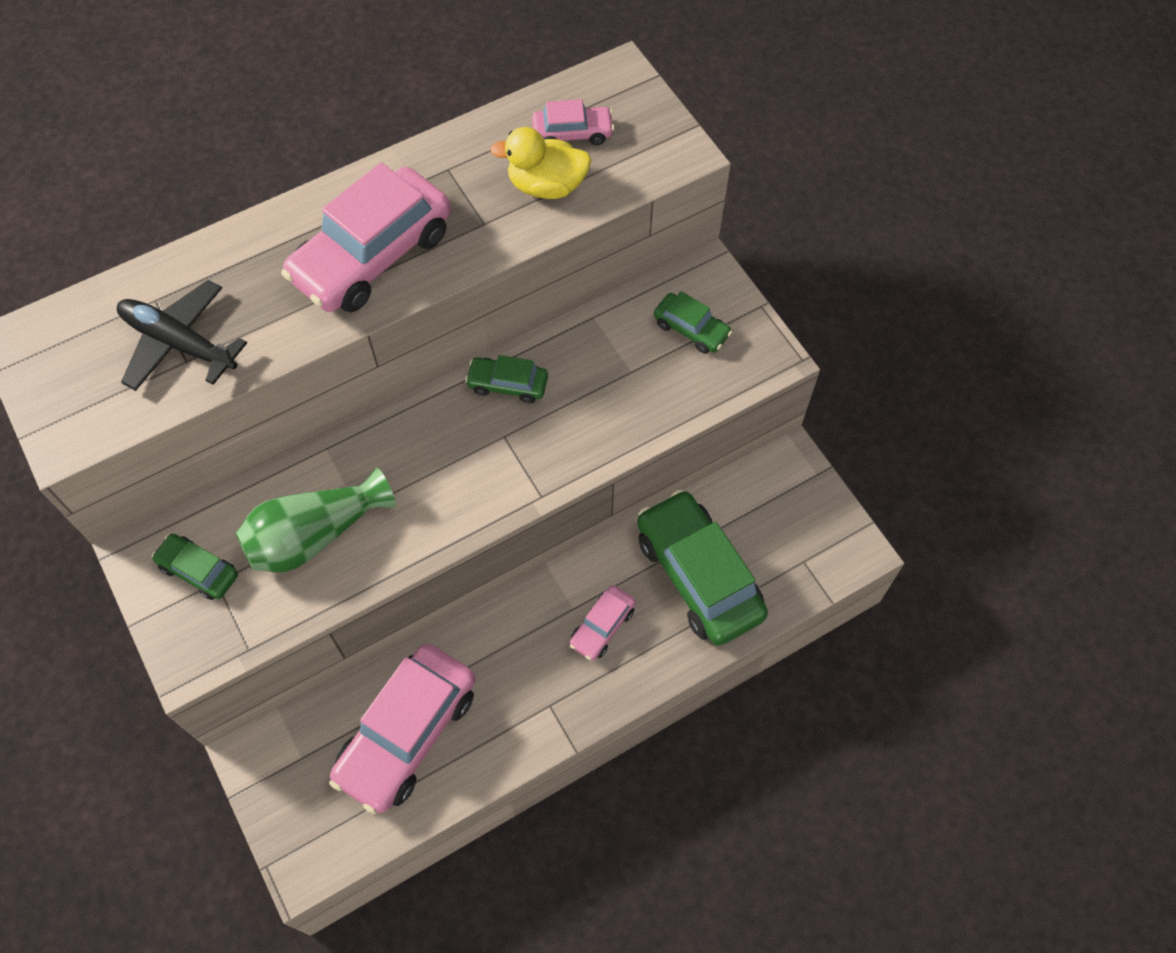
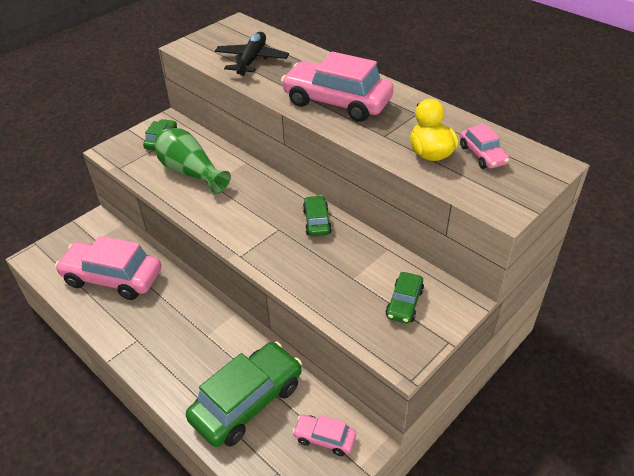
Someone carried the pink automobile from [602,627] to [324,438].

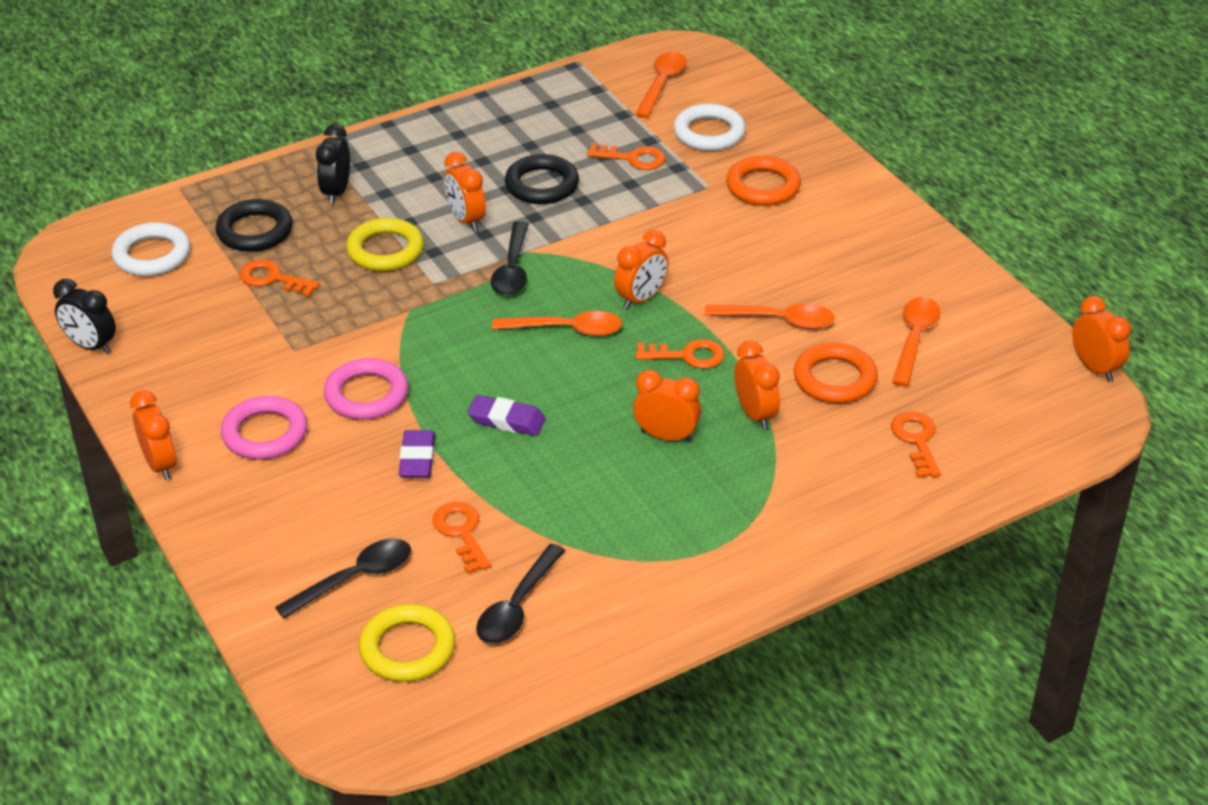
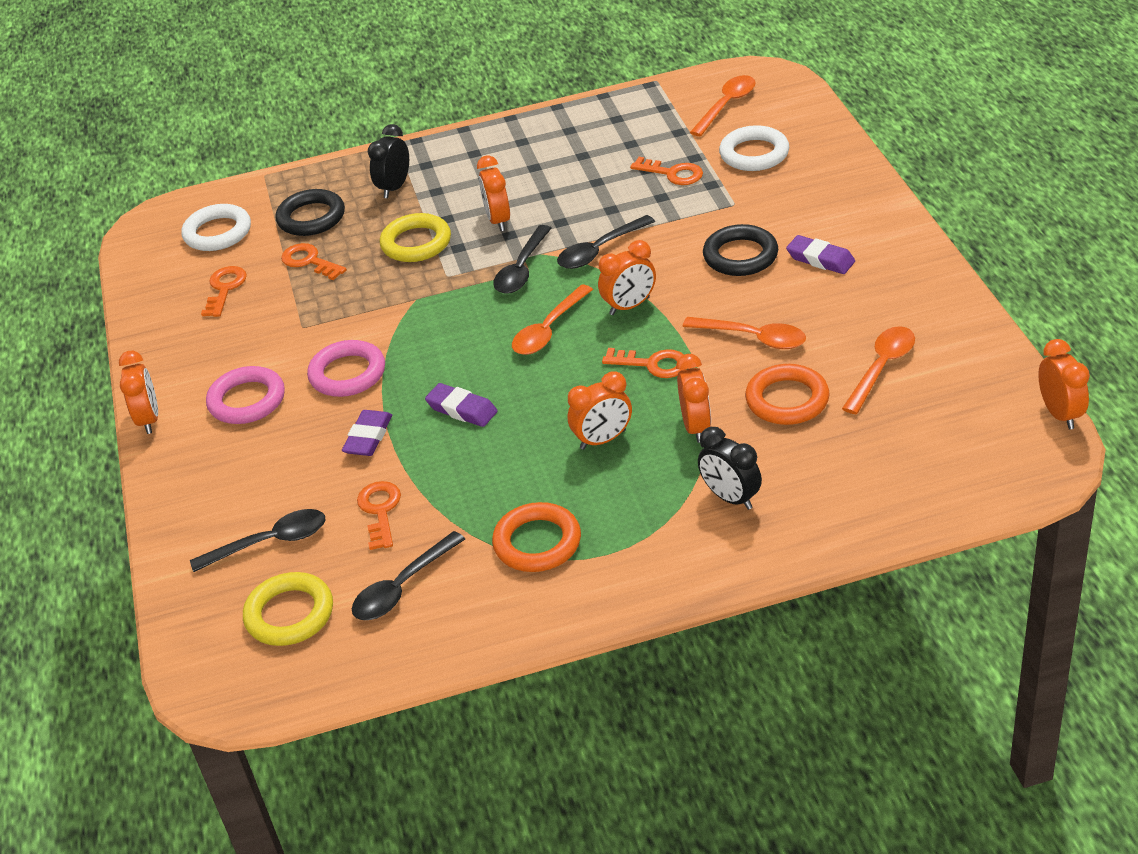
Someone carried the black bedside clock from [91,346] to [730,498]. Someone rotated the bright orange teaspoon at [566,329] by 105 degrees clockwise. Someone carried the black torus from [542,185] to [740,256]. Someone rotated the bright orange bedside clock at [666,436] by 120 degrees clockwise. Someone carried the bright orange torus from [763,186] to [537,542]. Someone carried the bright orange latchkey from [916,440] to [225,288]. Someone put down the black teaspoon at [600,250]. Someone put down the purple gum eraser at [820,259].

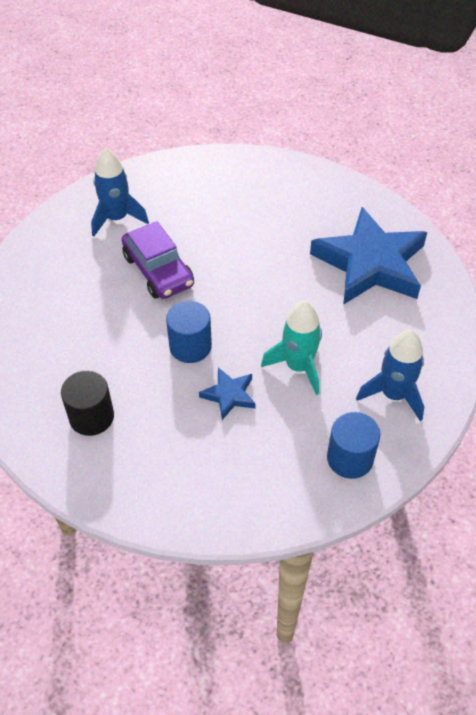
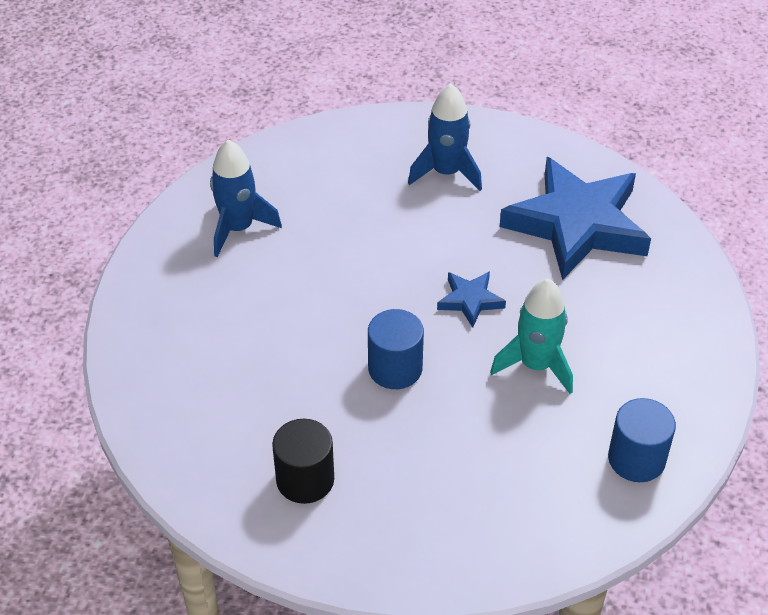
Someone took away the purple automobile at [158,270]. Someone carried the cobalt star from [229,395] to [470,300]. Someone carried the cobalt toy rocket from [393,395] to [446,172].

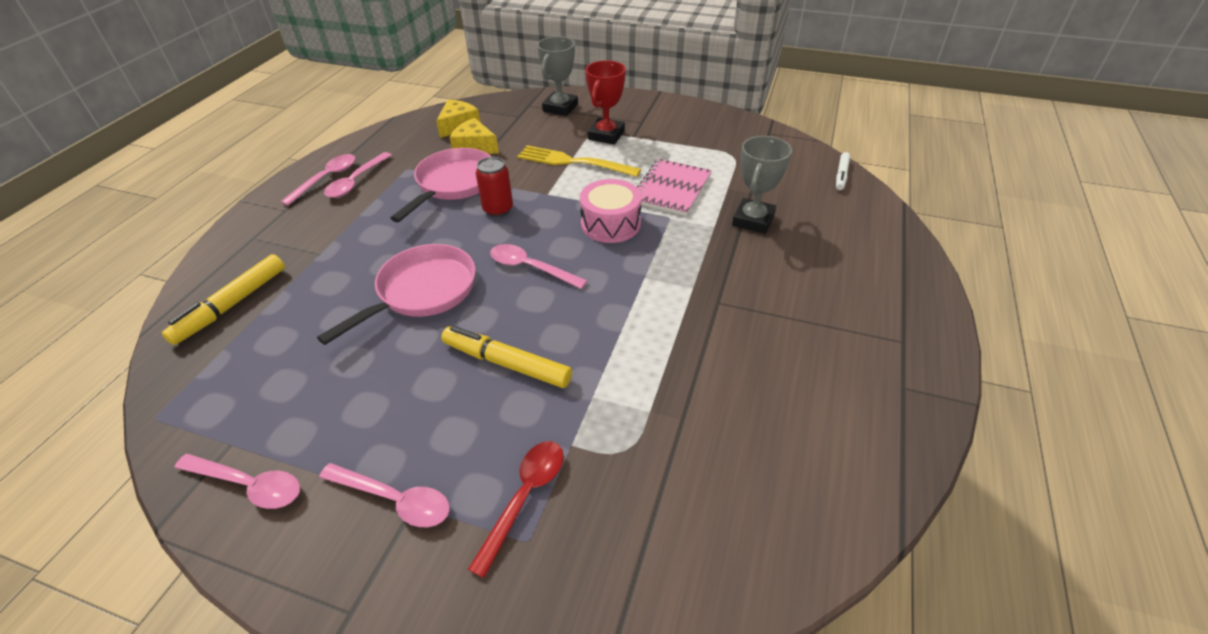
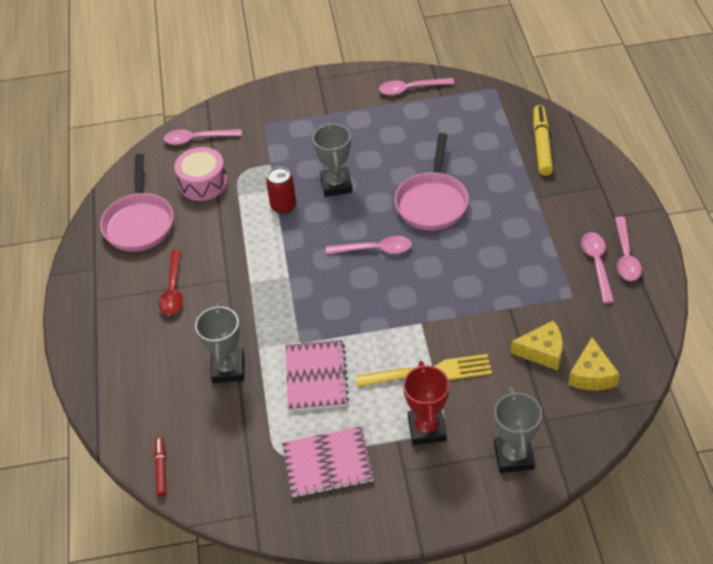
Someone carried the pink teaspoon from [394,500] to [197,139]. Someone carried the pink skillet from [453,184] to [139,223]. Someone swapped the bright yellow marker at [507,364] for the ash-grey prize cup at [336,185]. Someone carried the crimson teaspoon from [524,498] to [173,289]. Someone carried the crimson soda can from [498,209] to [283,206]. Someone carried the pink toy drum from [610,224] to [203,183]. Someone repainted the pure white marker at [841,175], which became the crimson marker at [161,469]. Someone put down the pink notepad at [327,463].

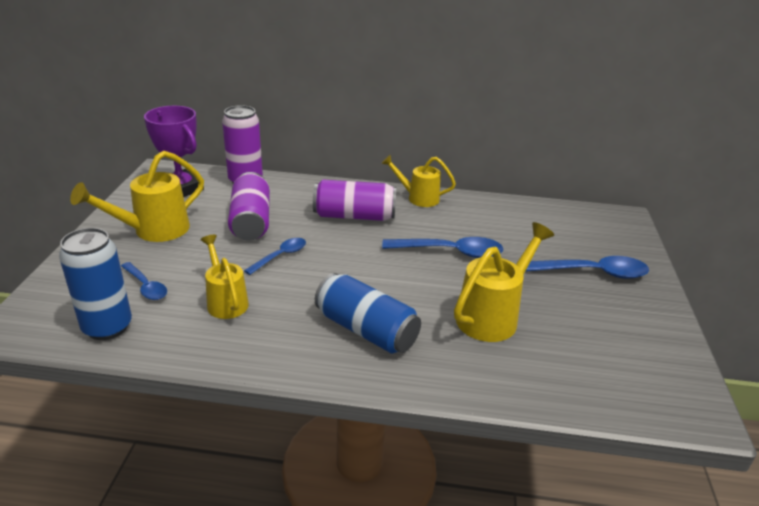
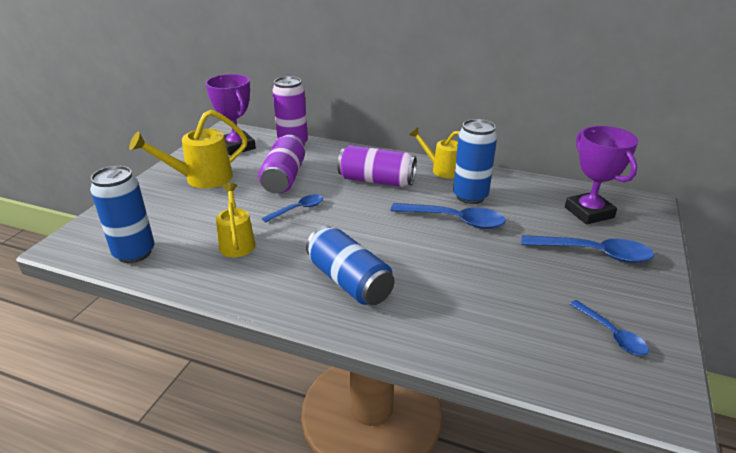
Someone carried the cobalt teaspoon from [146,286] to [611,334]. Someone took away the bright yellow sprinkling can at [492,316]. Someone put down the cobalt soda can at [470,196]. Someone put down the purple prize cup at [589,212].

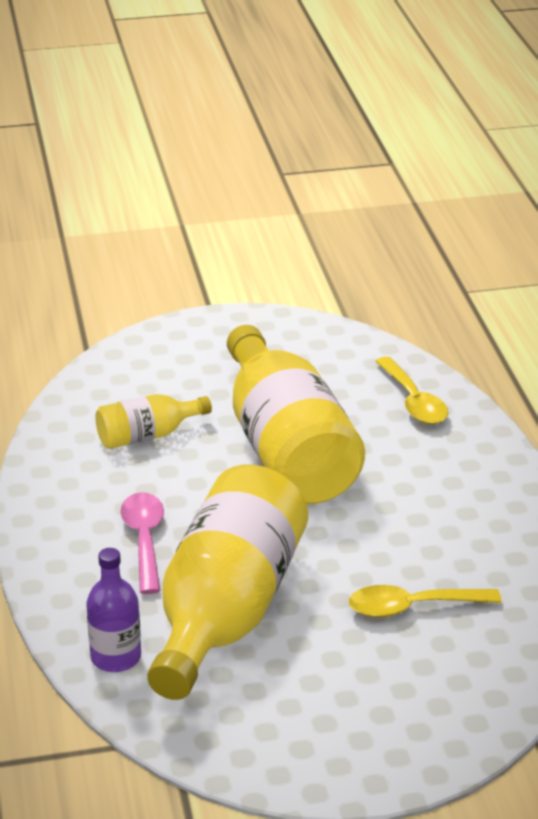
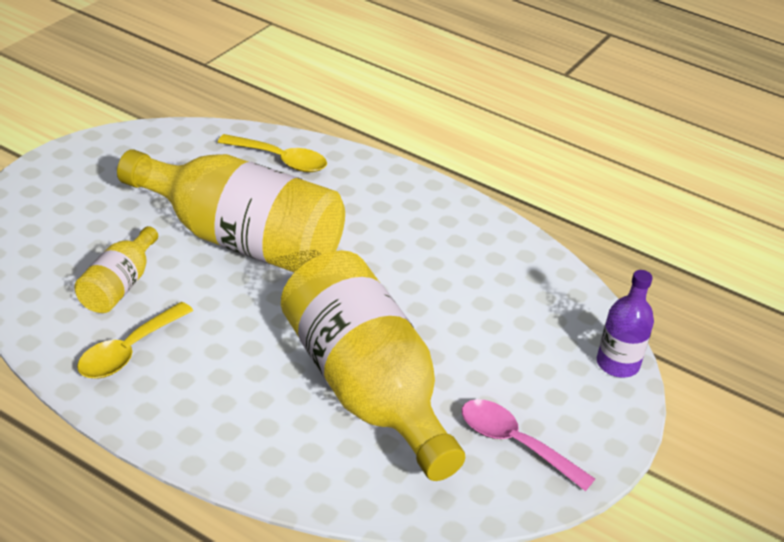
Someone carried the purple flask from [116,657] to [617,364]. Someone carried the pink teaspoon from [144,540] to [514,443]. Someone carried the bright yellow teaspoon from [412,607] to [129,351].

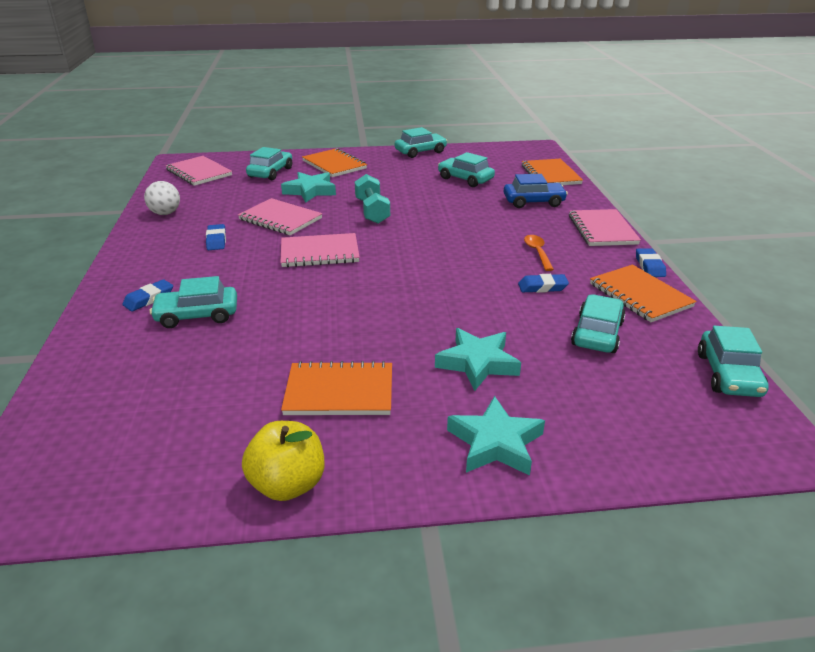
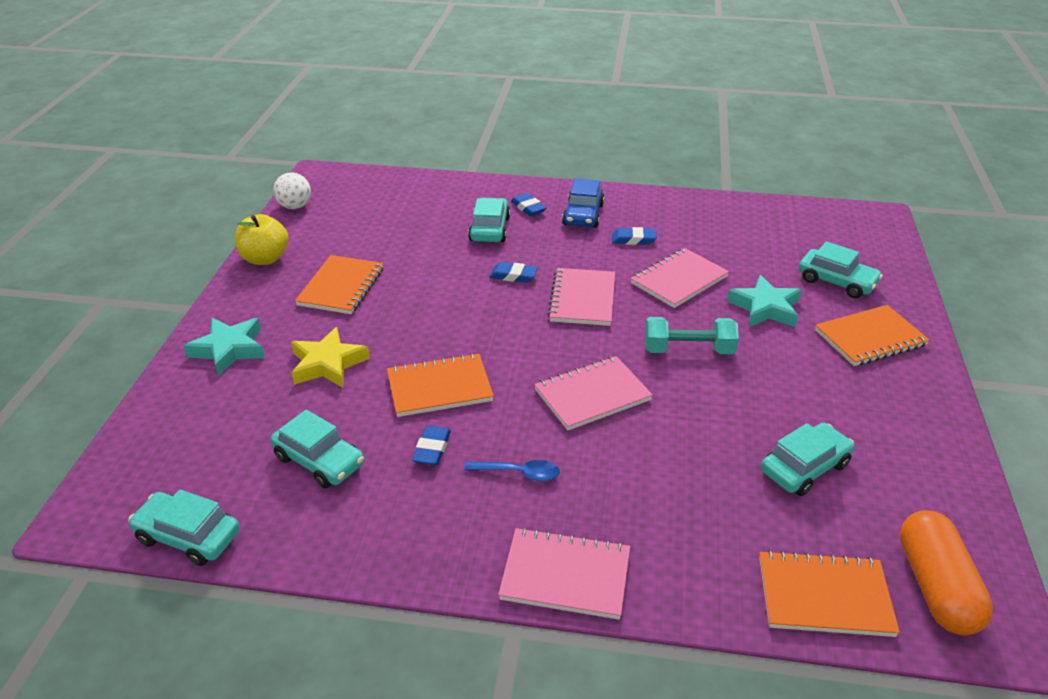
Someone carried the pure white sphere from [165,213] to [295,206]. Someone carried the pink notepad from [199,173] to [592,395]. Someone took away the turquoise automobile at [420,152]. Someone repainted the turquoise star at [477,363], which became the bright yellow star at [327,364]. Someone carried the cobalt automobile from [533,202] to [583,215]. Someone repainted the bright orange teaspoon at [537,252], which became the cobalt teaspoon at [519,473]. Someone carried the bright orange notepad from [640,295] to [439,388]. Someone carried the cobalt gum eraser from [649,266] to [513,276]. Someone put down the bright orange pill at [936,587].

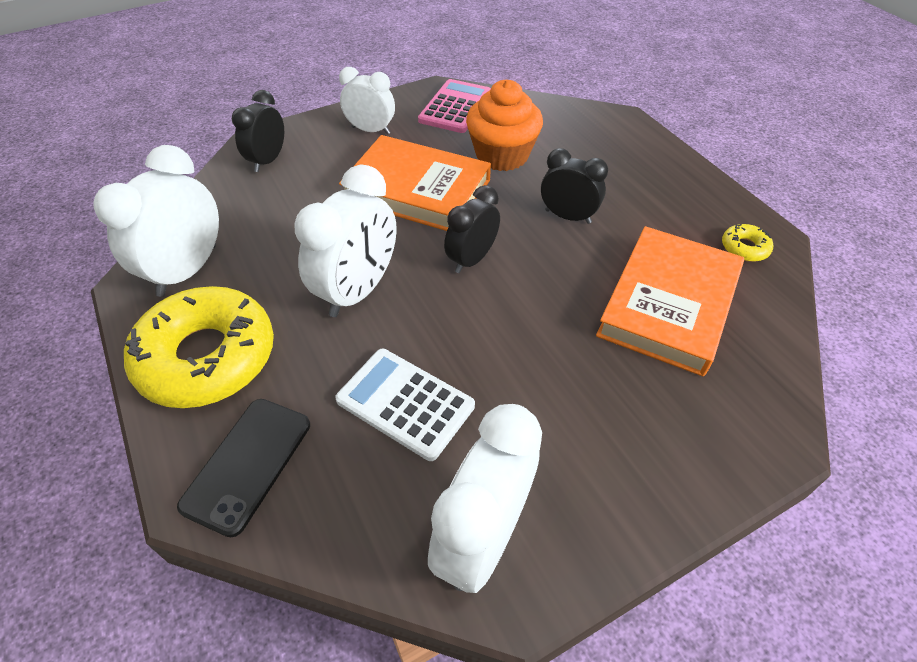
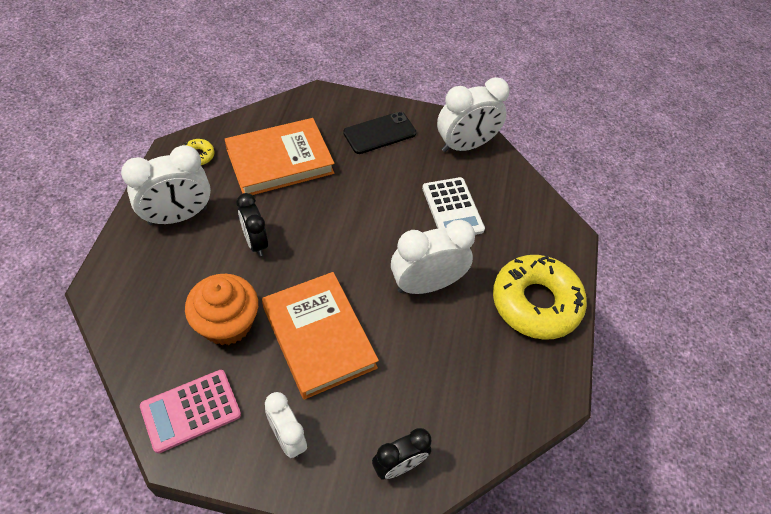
Someone carried the pure white bedside clock from [187,271] to [178,216]. Someone carried the black phone from [247,464] to [379,133]. Someone took away the black bedside clock at [471,259].

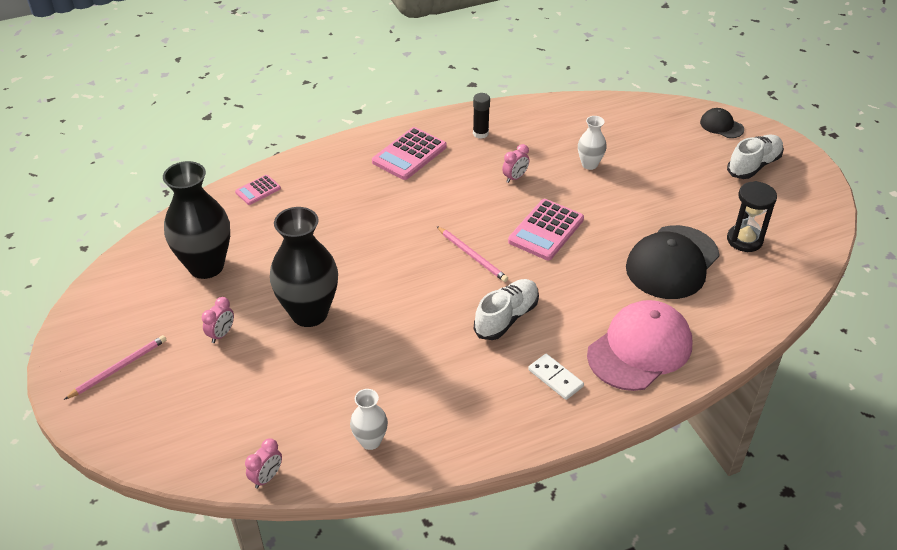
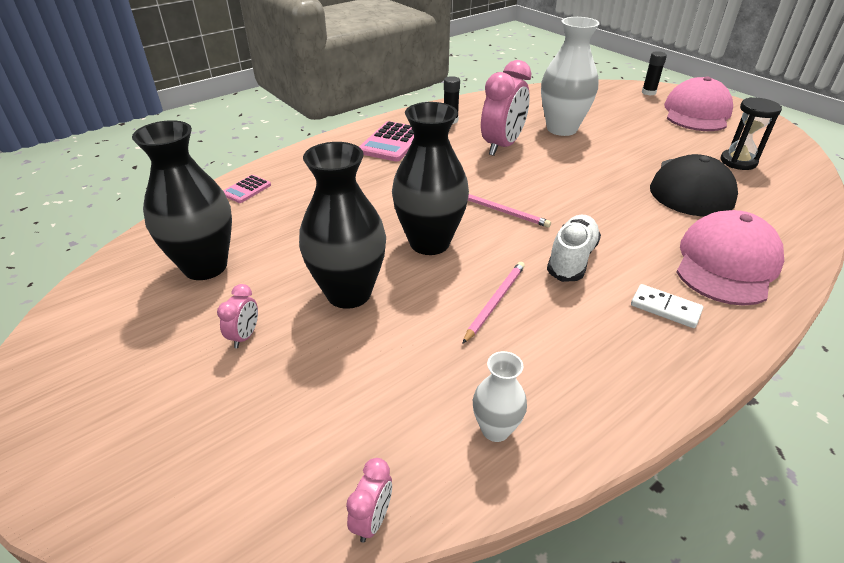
Someone carried the pink wooden pencil from [119,368] to [495,302]. Someone scaled the pink bedside clock at [515,178] by 2.21. Someone took away the pink adding machine at [546,230]. Someone scaled the pure white vase at [589,164] by 1.99. Someone swapped the black peaked cap at [721,126] for the black glue stick at [648,92]. Someone swapped the pure white shoe at [753,165] for the pink peaked cap at [697,113]. Someone put down the black vase at [429,243].

